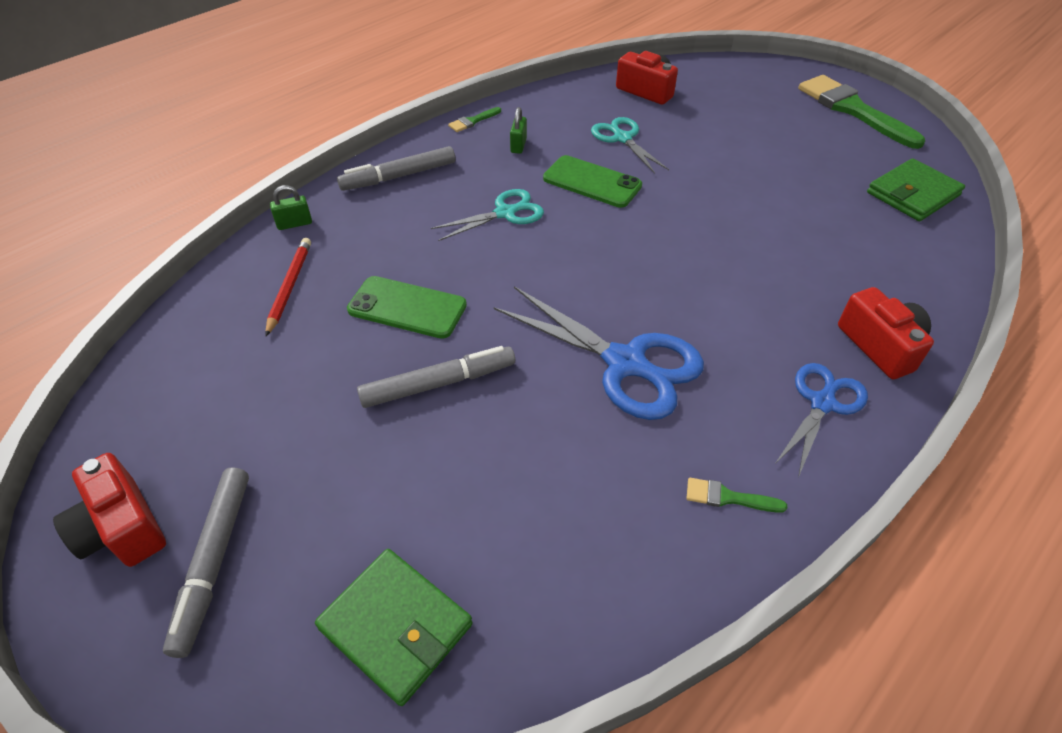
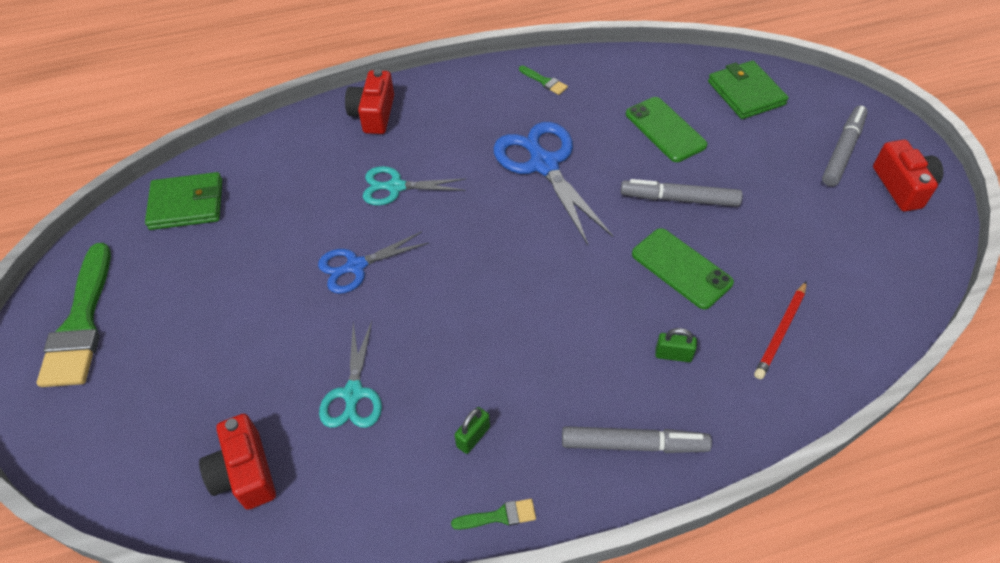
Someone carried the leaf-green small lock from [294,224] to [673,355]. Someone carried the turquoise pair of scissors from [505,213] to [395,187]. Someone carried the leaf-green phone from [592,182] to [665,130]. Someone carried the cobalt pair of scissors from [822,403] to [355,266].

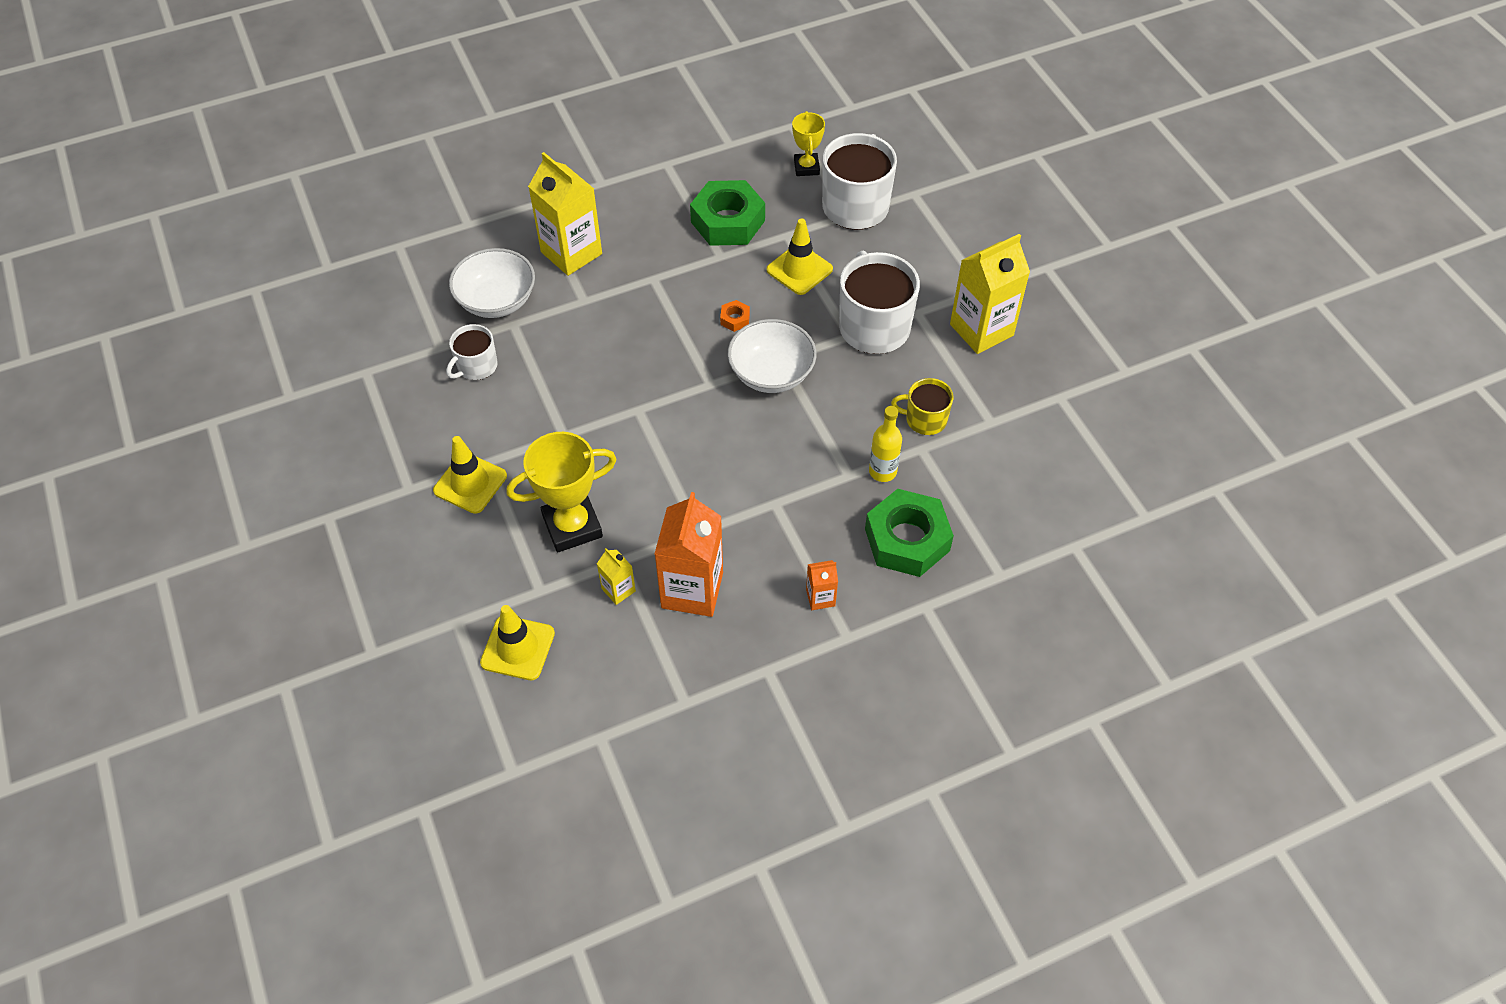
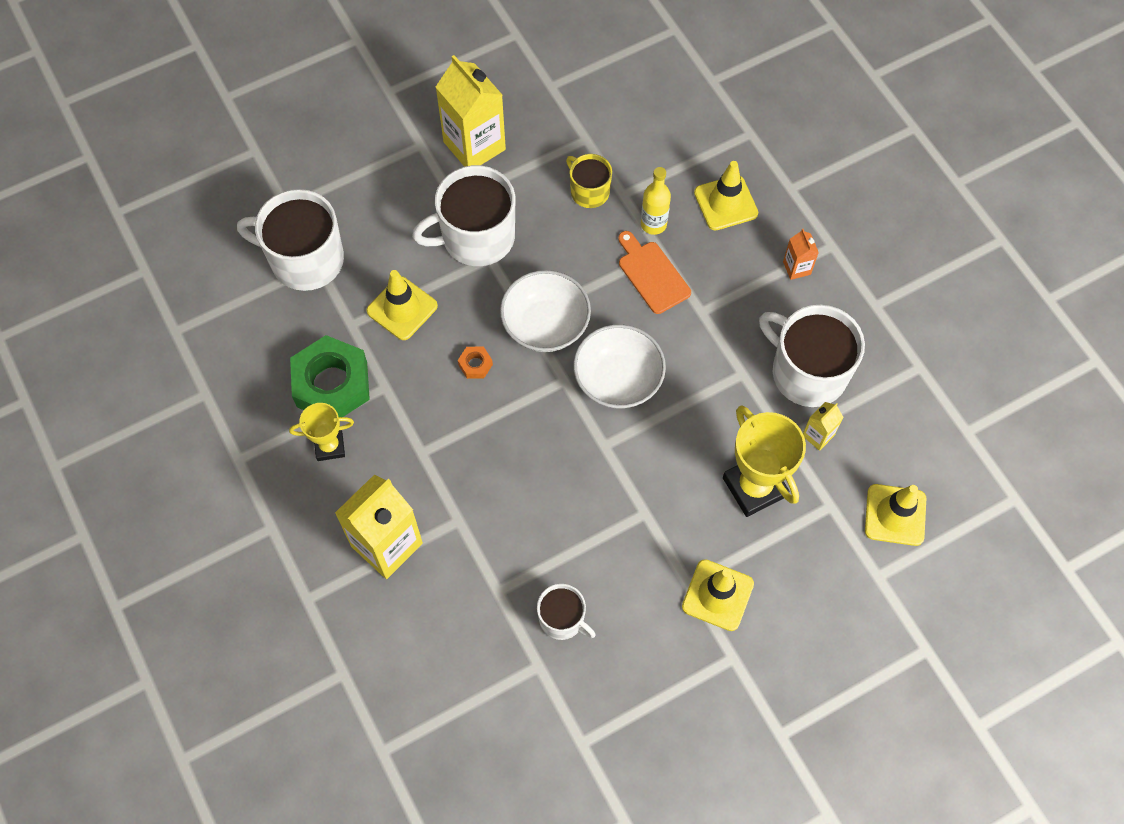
Someone carried the pure white bowl from [497,301] to [618,379]. Someone swapped the bright orange carton at [692,590] for the pure white mug at [807,372]. Someone carried the bright yellow prize cup from [806,167] to [330,446]. Someone swapped the leaf-green nut at [907,540] for the bright yellow road cone at [725,203]. Someone rotated the bright yellow mug at [925,419] by 135 degrees clockwise. Someone put down the bright orange chopping board at [652,274].

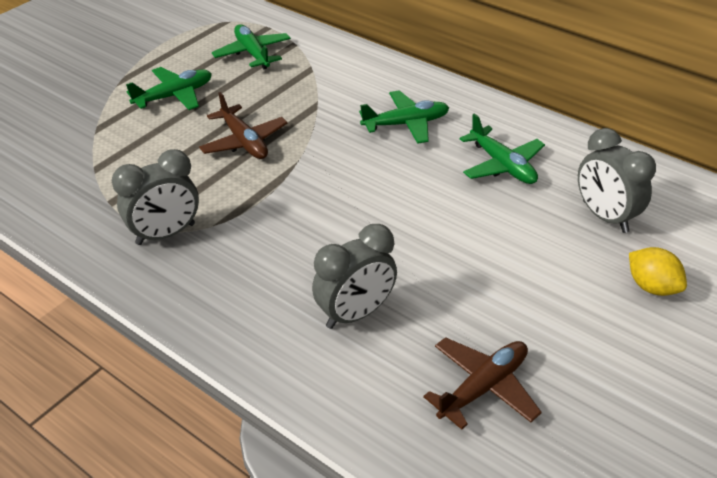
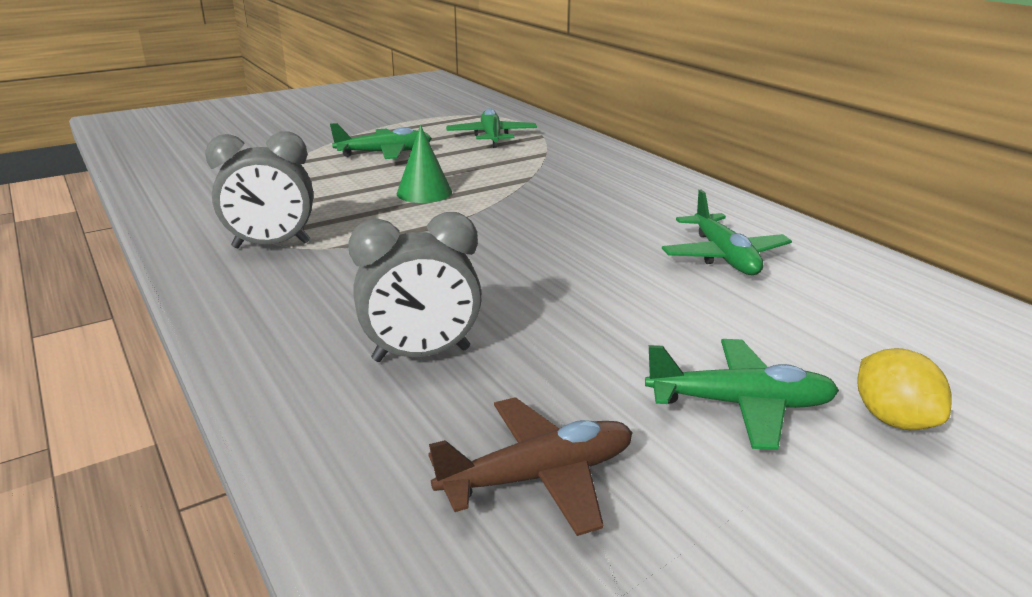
Someone swapped the dark brown plane at [244,142] for the leaf-green cone at [424,192]. Someone carried the leaf-green plane from [406,124] to [740,405]. Someone took away the ash-grey bedside clock at [604,217].

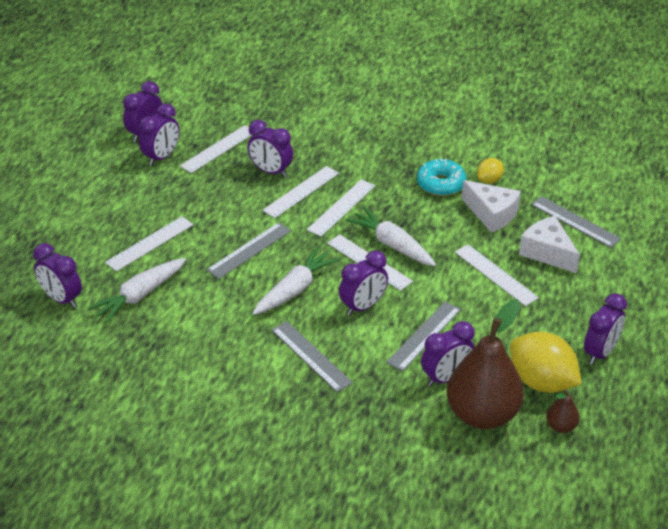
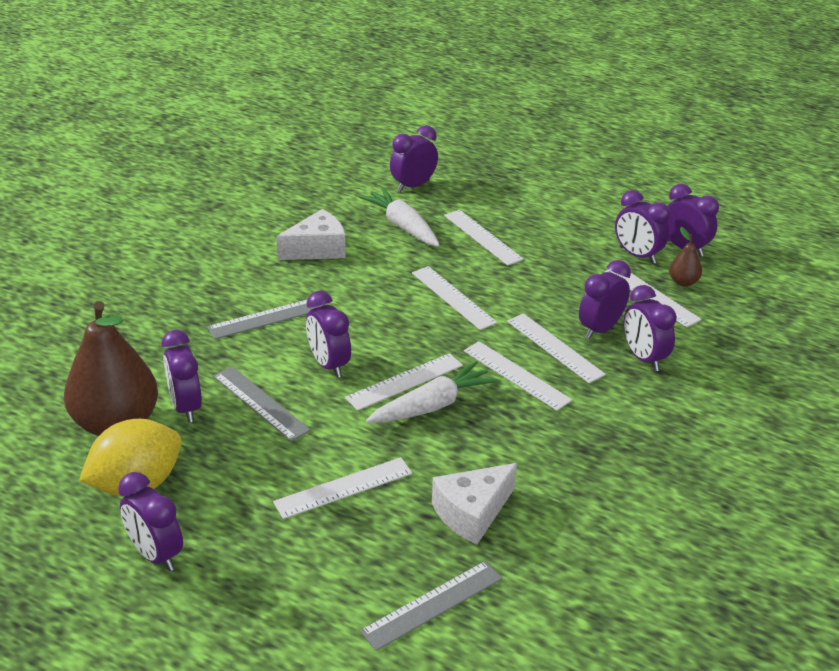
Someone repainted the ash-grey ruler at [249,250], which became the pure white ruler at [453,297]. Someone took away the pure white toy carrot at [294,289]. Someone took away the turquoise donut at [441,184]. Someone took away the bright yellow toy lemon at [489,180]. Someone carried the pure white piece of cheese from [547,252] to [317,249]. Someone carried the dark brown pear from [561,426] to [683,282]. Someone put down the purple bedside clock at [643,358].

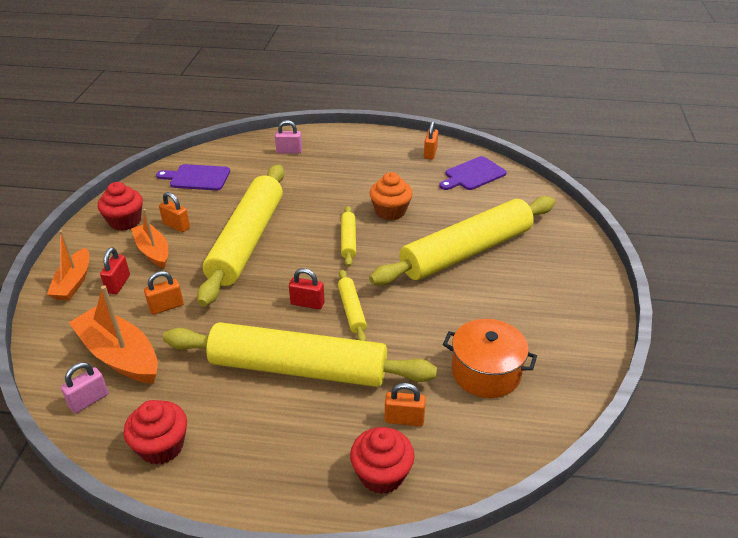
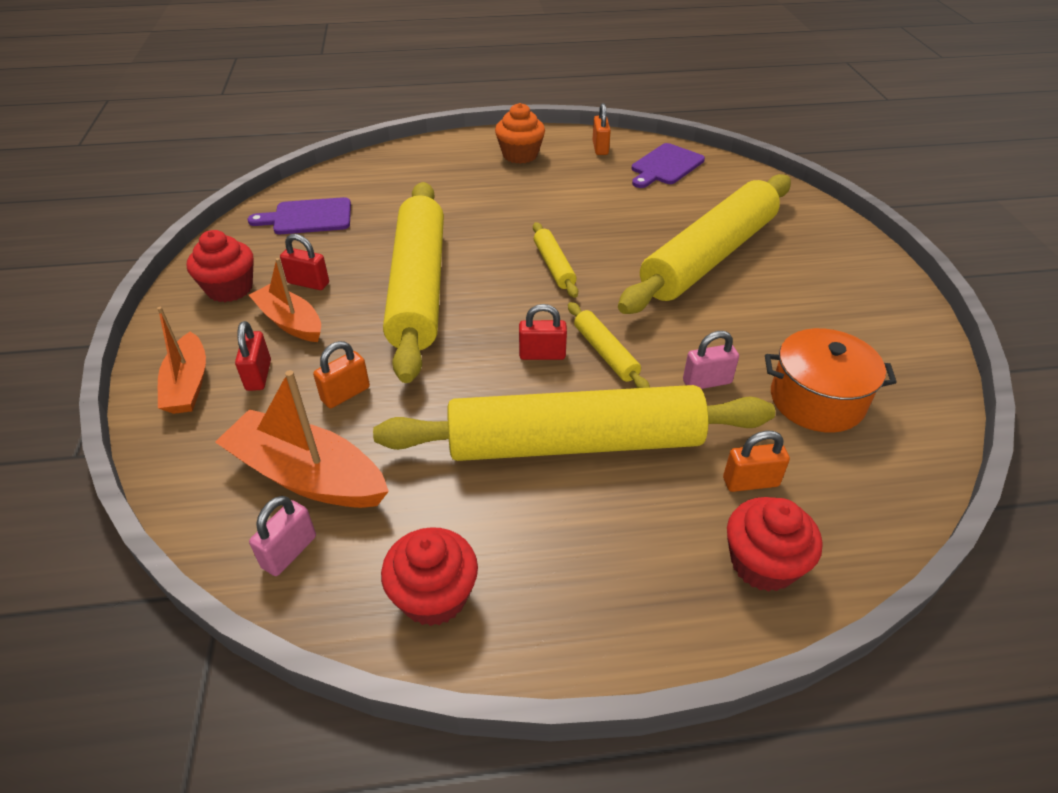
Someone repainted the bright orange small lock at [176,226], which became the crimson small lock at [308,283]. Someone carried the pink small lock from [289,151] to [707,382]. Someone carried the bright orange cupcake from [390,211] to [520,155].

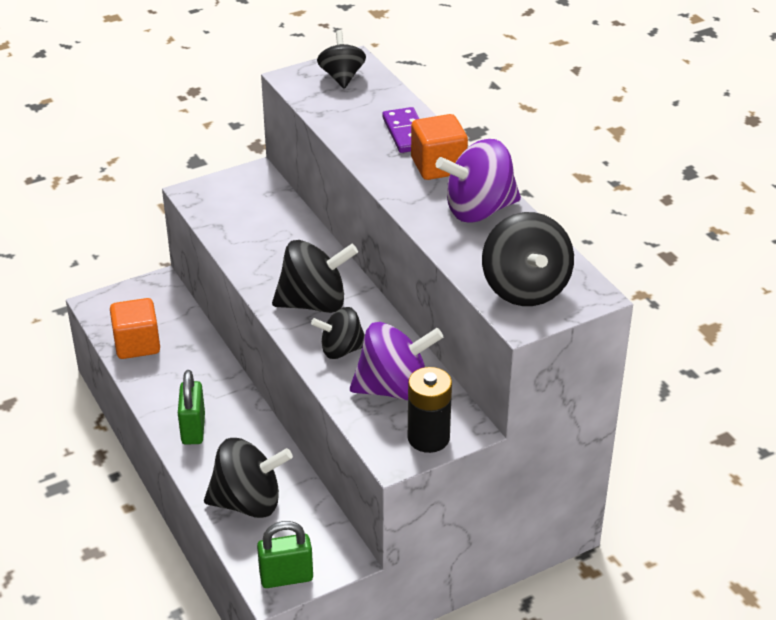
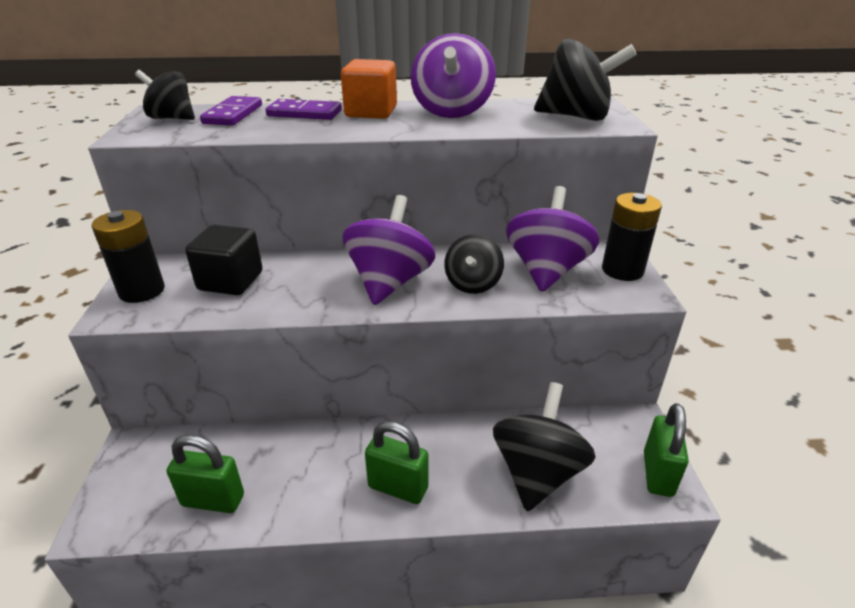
Someone swapped the bright orange solid cube at [137,344] for the leaf-green small lock at [213,500]. Someone repainted the black toy top at [314,303], which became the purple toy top at [389,282]. Someone put down the black AA battery at [142,291]. Someone put down the black solid cube at [230,281]. Someone put down the purple domino tile at [233,114].

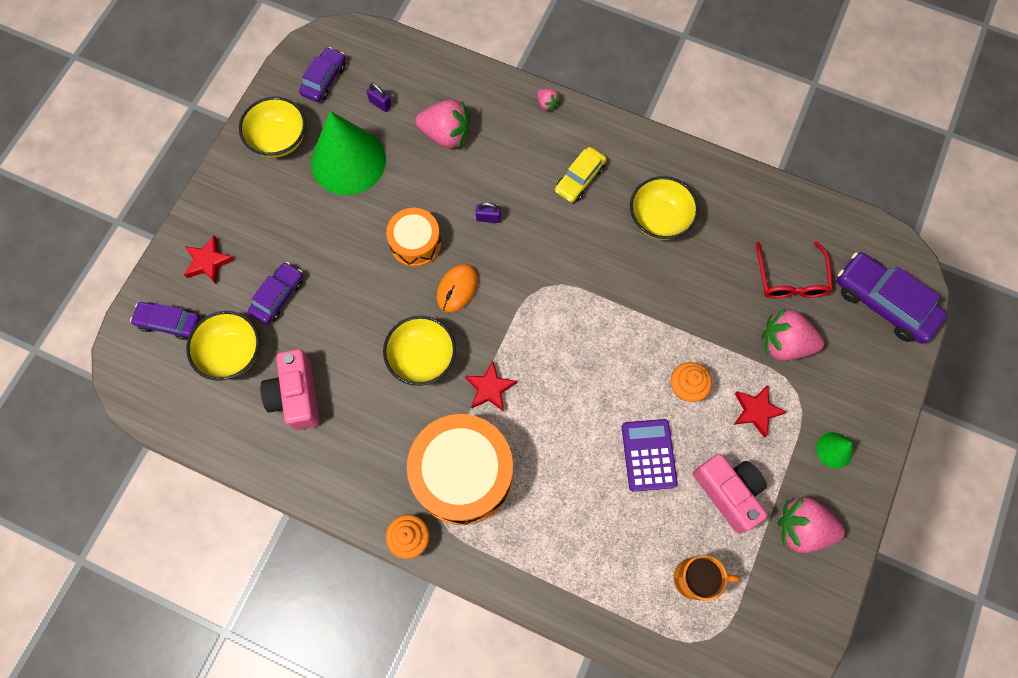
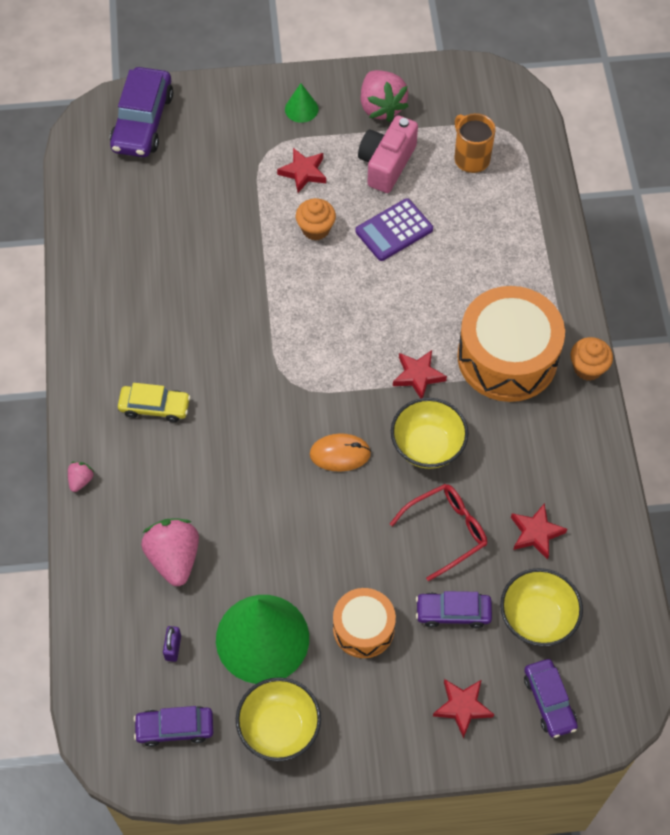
Someone swapped the pink photo camera at [296,395] for the crimson star at [536,533]. Someone carried the bright orange toy drum from [415,243] to [363,628]. Someone took away the purple small lock at [488,218]. Someone took away the bright yellow bowl at [659,219]. Someone carried the crimson spectacles from [790,279] to [446,531]. Someone took away the pink berry at [784,343].

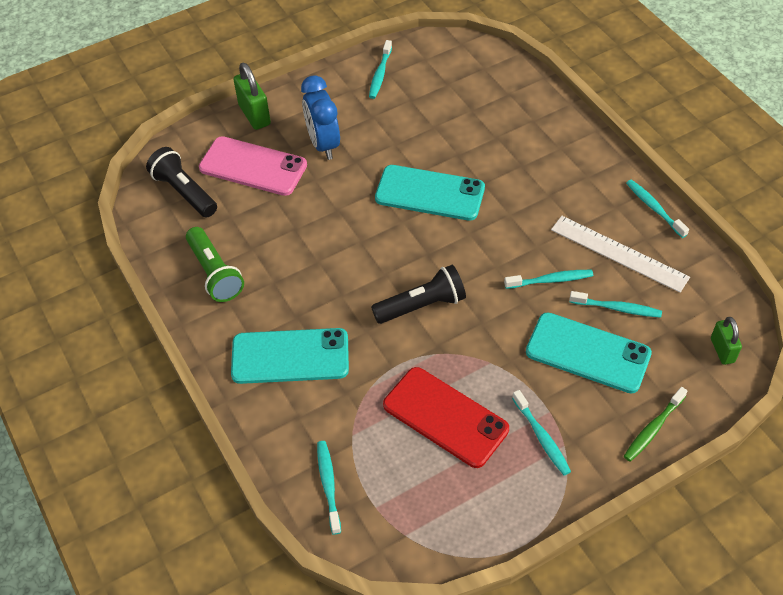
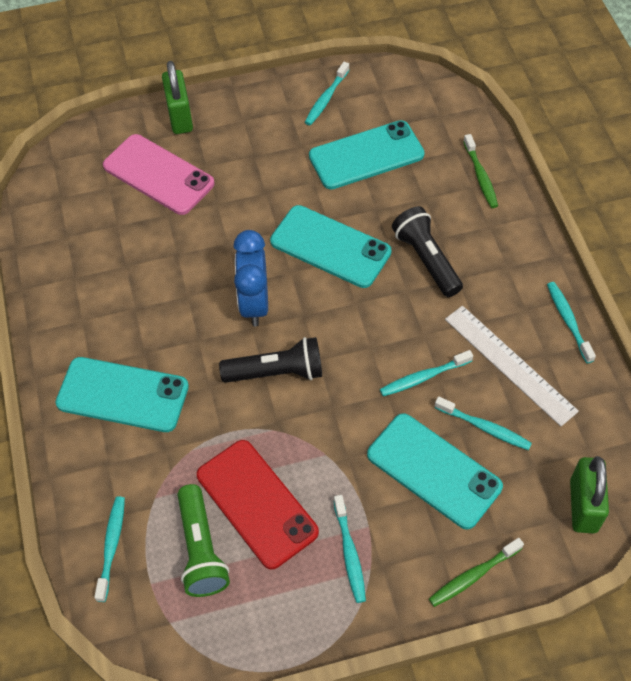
Someone carried the black pocket torch from [184,192] to [426,259]. Someone carried the leaf-green pocket torch from [215,273] to [201,549]. Someone carried the cobalt bedside clock from [323,144] to [254,303]. Someone rotated the turquoise toothbrush at [550,280] by 150 degrees clockwise. Someone scaled the leaf-green small lock at [722,350] by 1.53. Someone put down the turquoise phone at [366,155]. Someone put down the leaf-green toothbrush at [480,176].

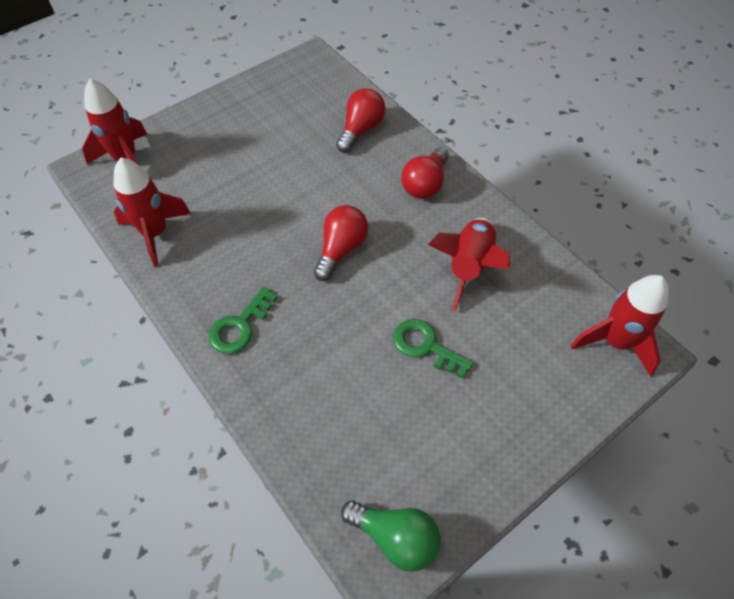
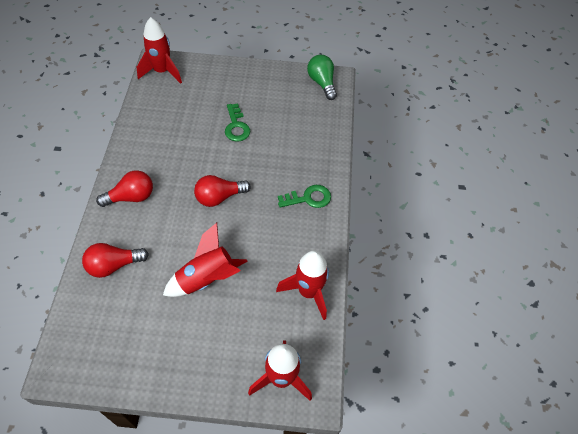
Someone carried the crimson toy rocket from [469,267] to [207,278].

